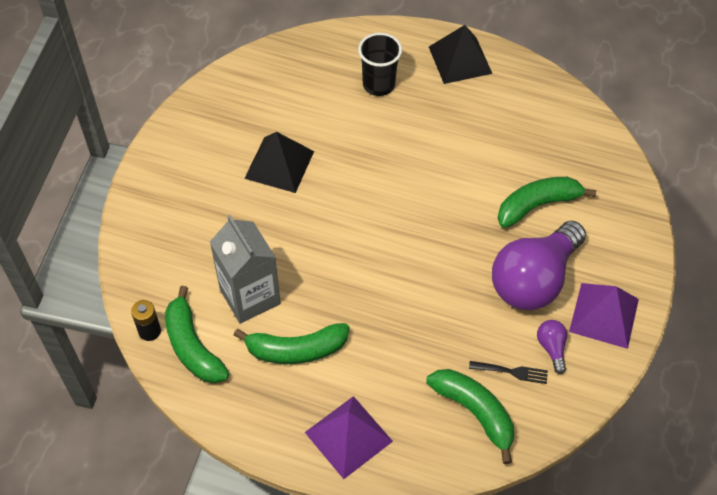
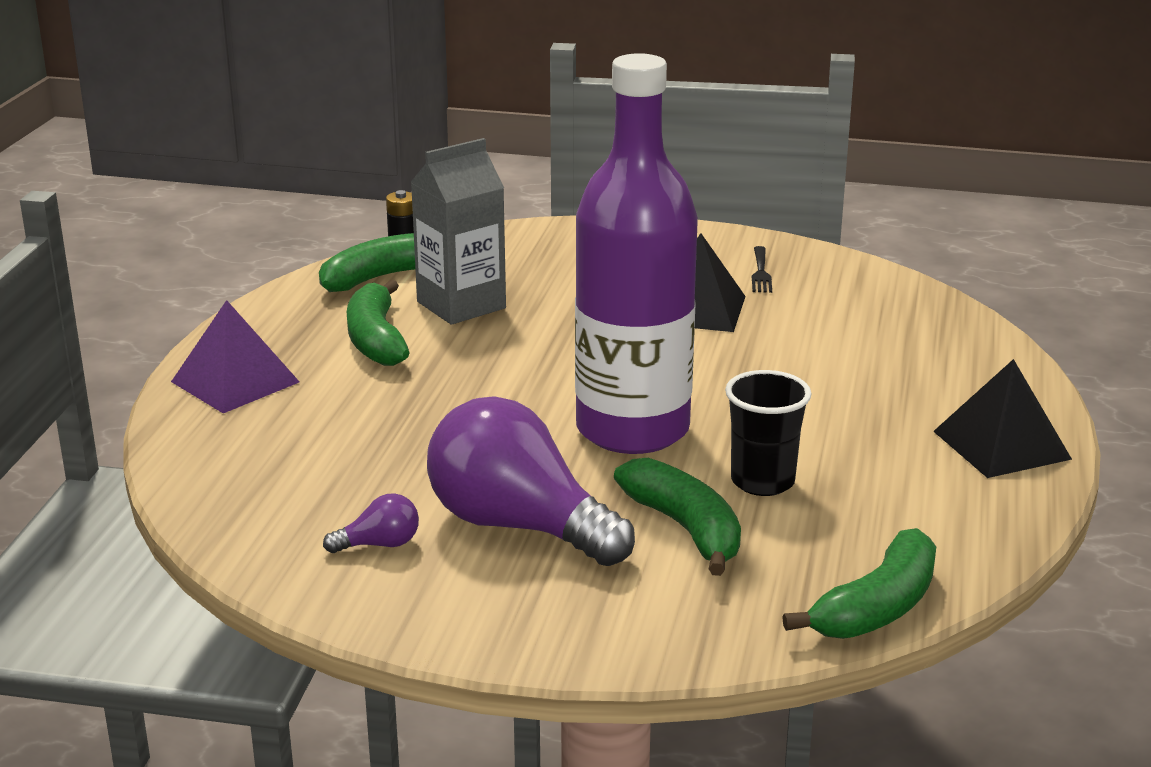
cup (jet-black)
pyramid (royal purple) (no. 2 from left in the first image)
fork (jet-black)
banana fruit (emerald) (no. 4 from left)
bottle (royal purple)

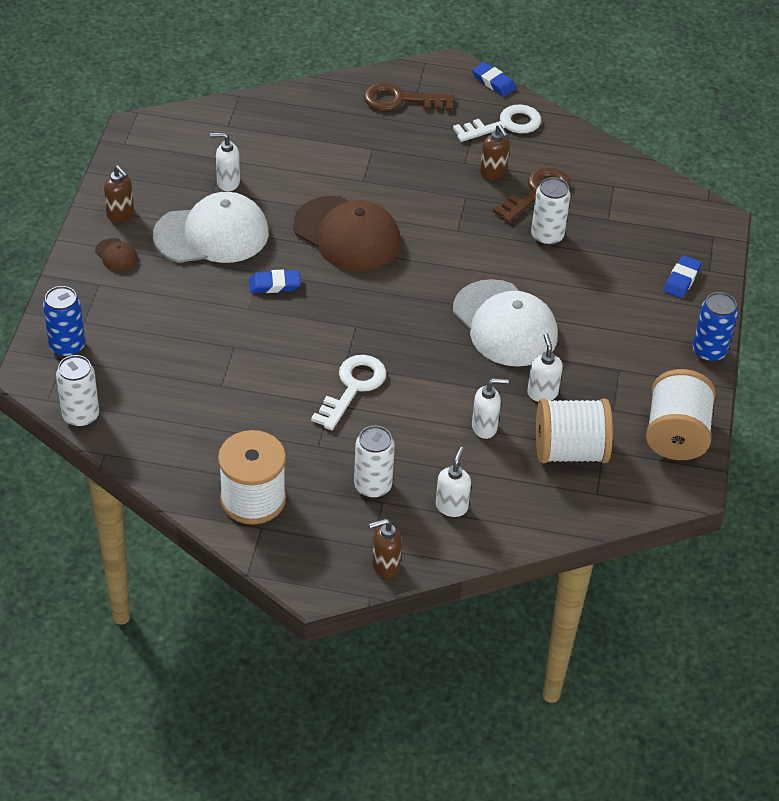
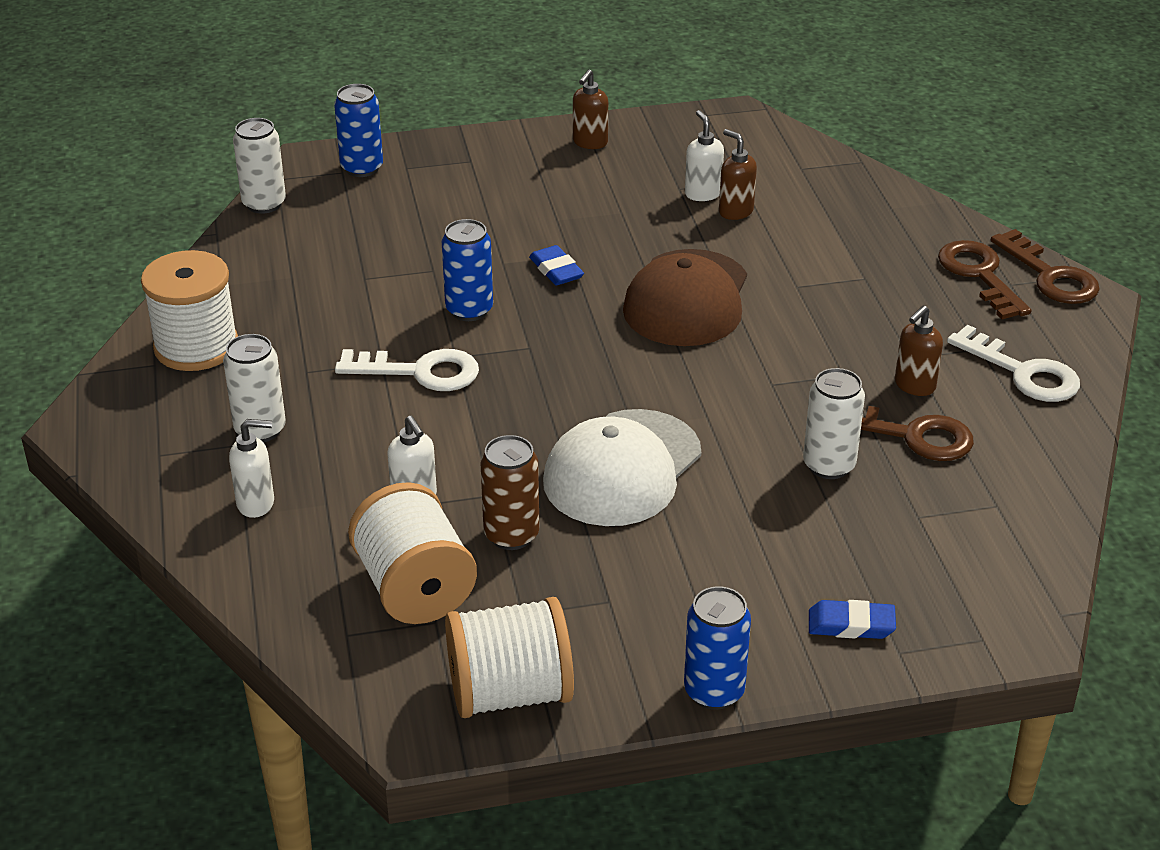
gum eraser (blue) (no. 2 from left in the first image)
cap (snow-white) (no. 1 from left in the first image)
cap (russet) (no. 1 from left in the first image)
tin (russet)
pump bottle (russet) (no. 2 from left)
tin (blue) (no. 2 from left)
latchkey (russet) (no. 3 from left)

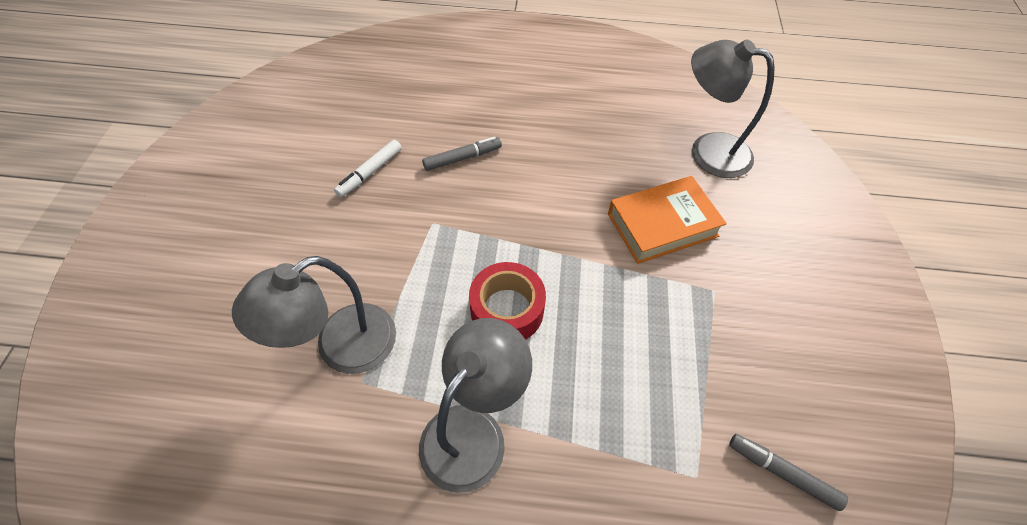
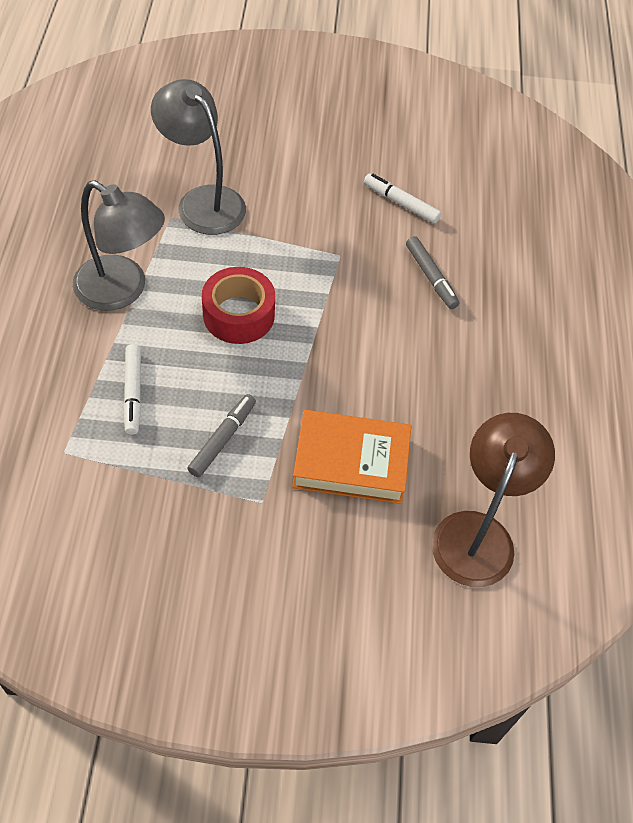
reading lamp (russet)
hardback (orange-coloured)
marker (gray) (no. 1 from left)
marker (snow-white) (no. 1 from left)

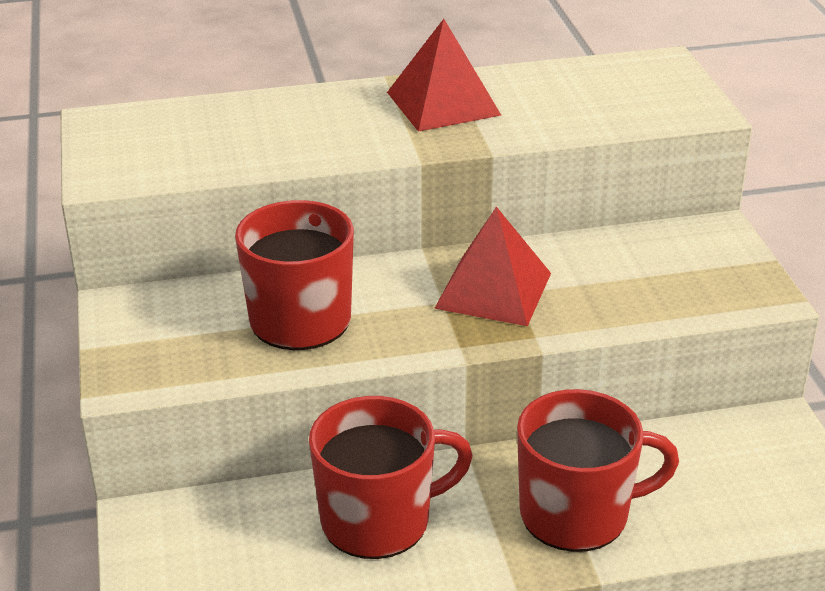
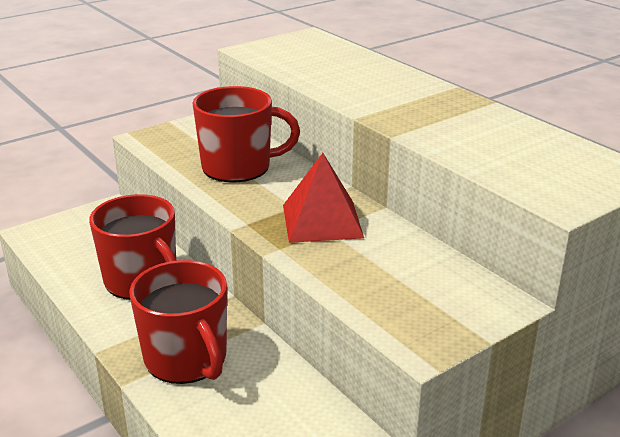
pyramid (red) (no. 1 from left in the first image)

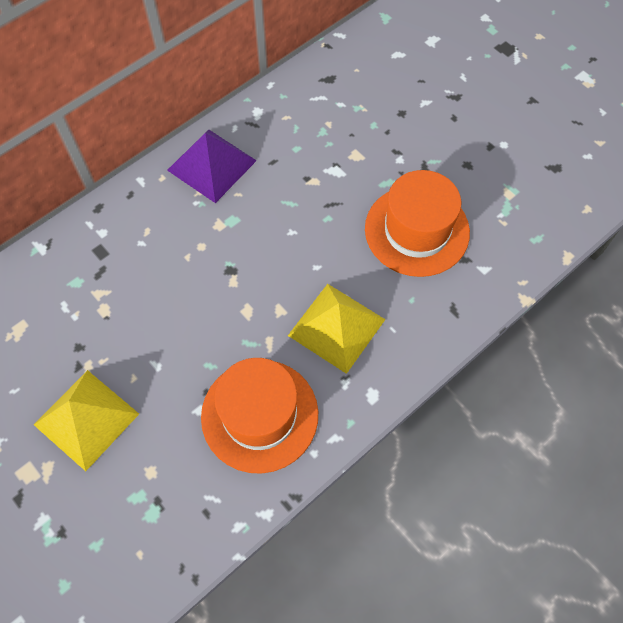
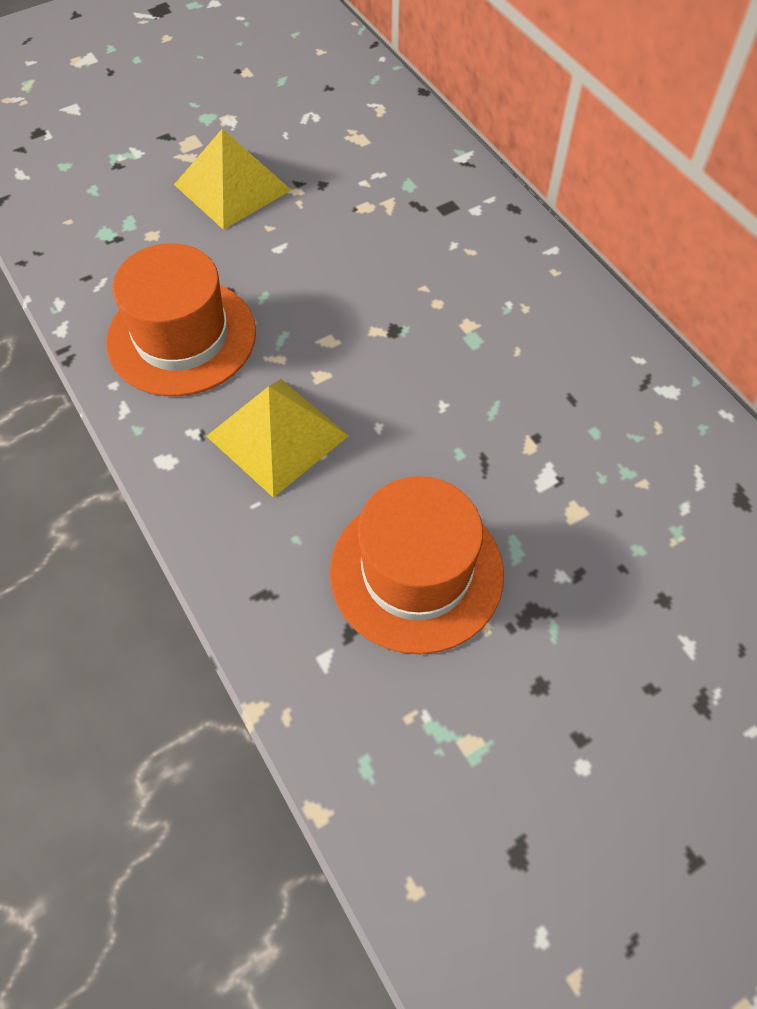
pyramid (royal purple)

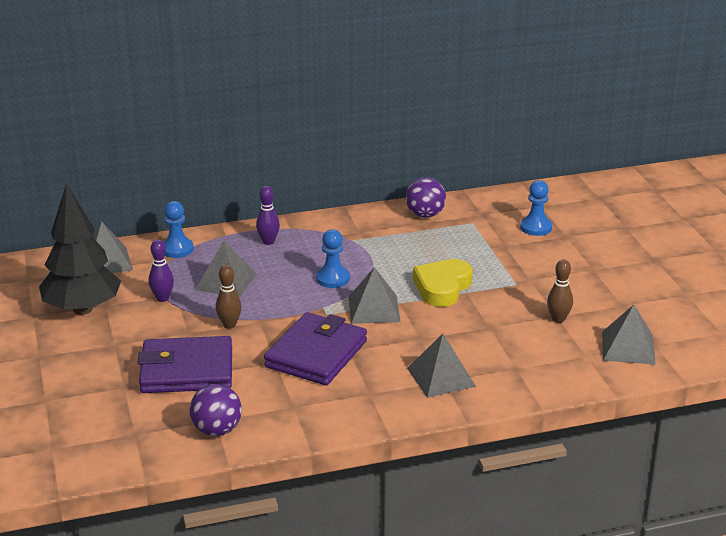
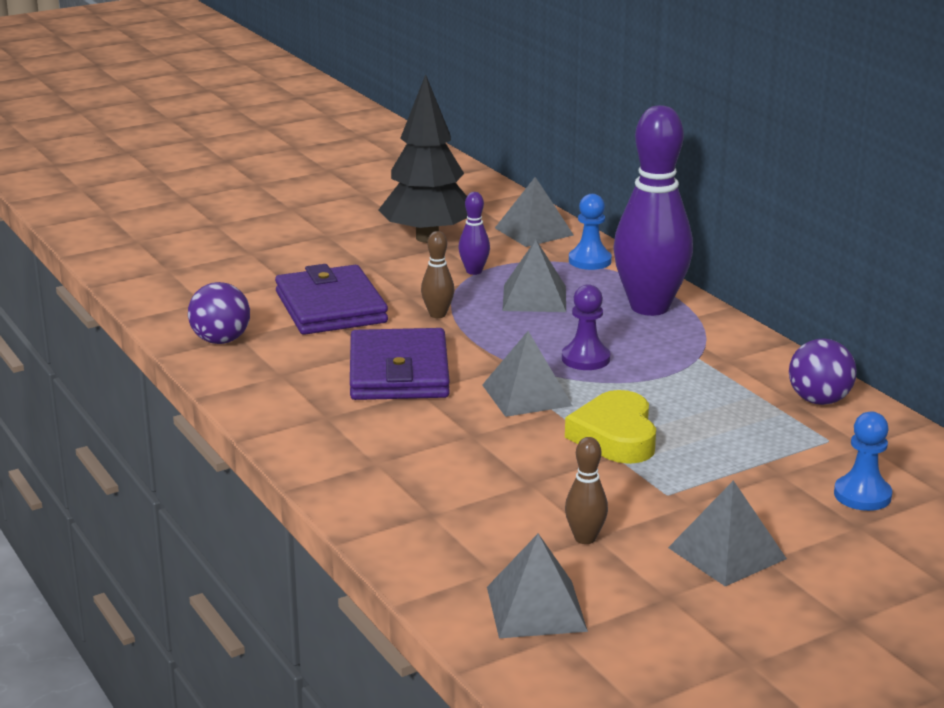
tenpin (royal purple) (no. 2 from left)
game pawn (royal purple)
heart (golden)
billfold (royal purple) (no. 2 from left)
pyramid (gray) (no. 5 from left)

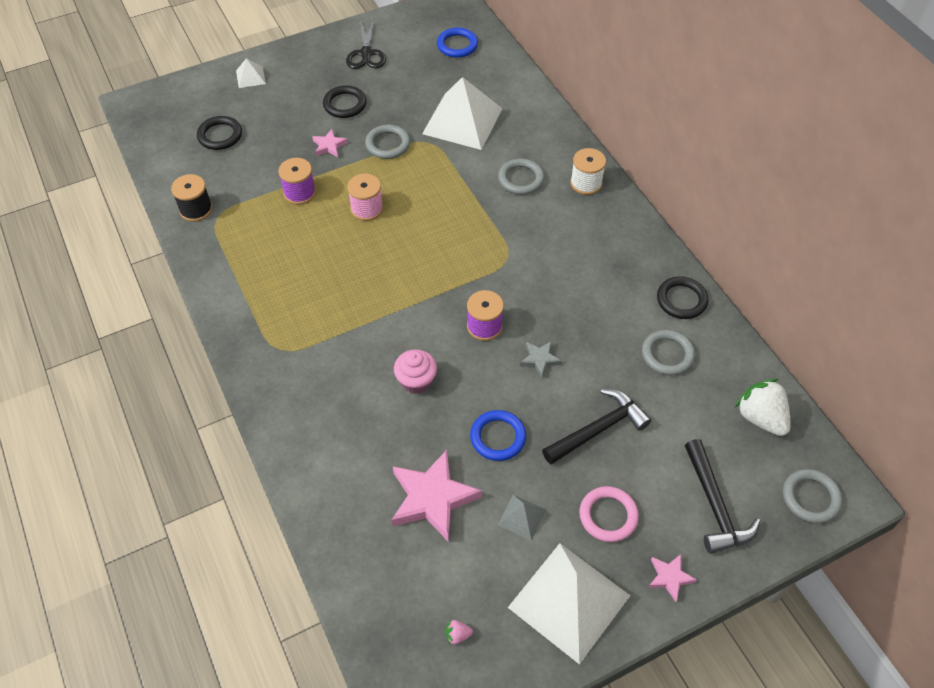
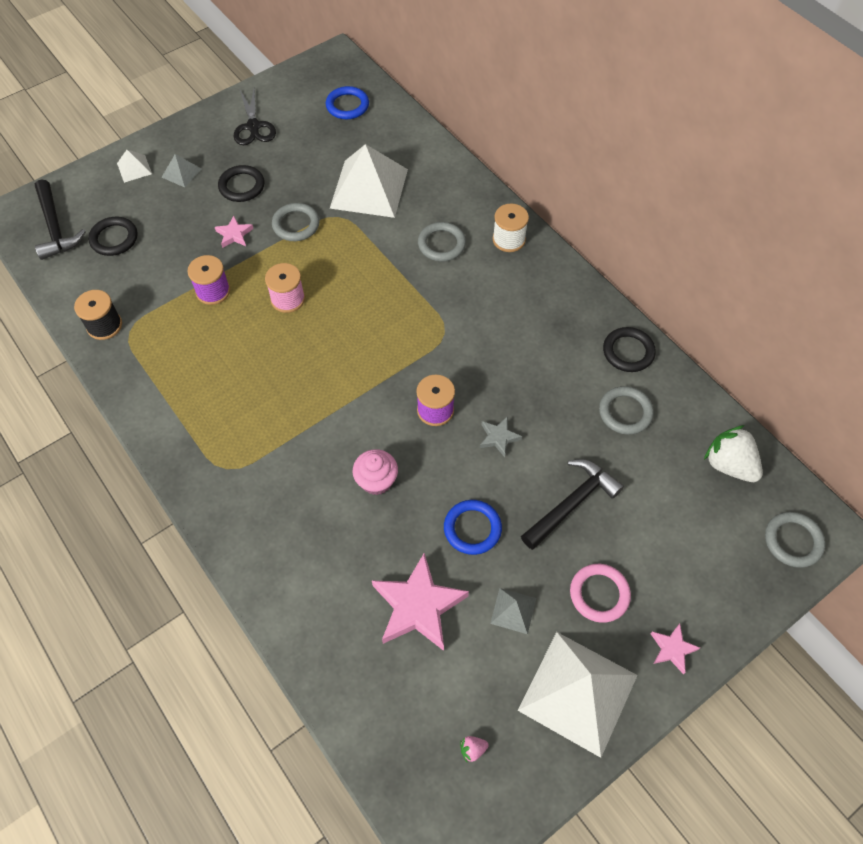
hammer (jet-black) (no. 1 from left)
pyramid (gray) (no. 1 from left)

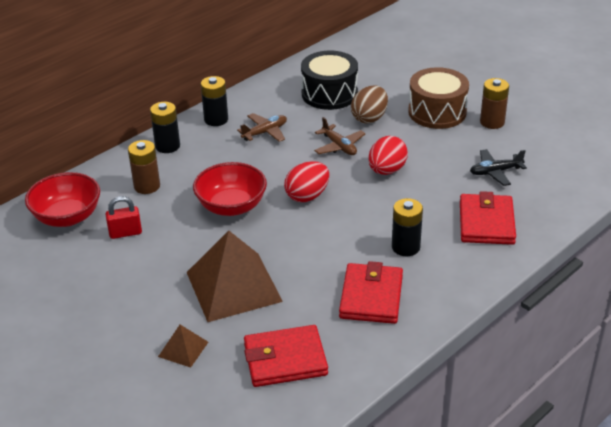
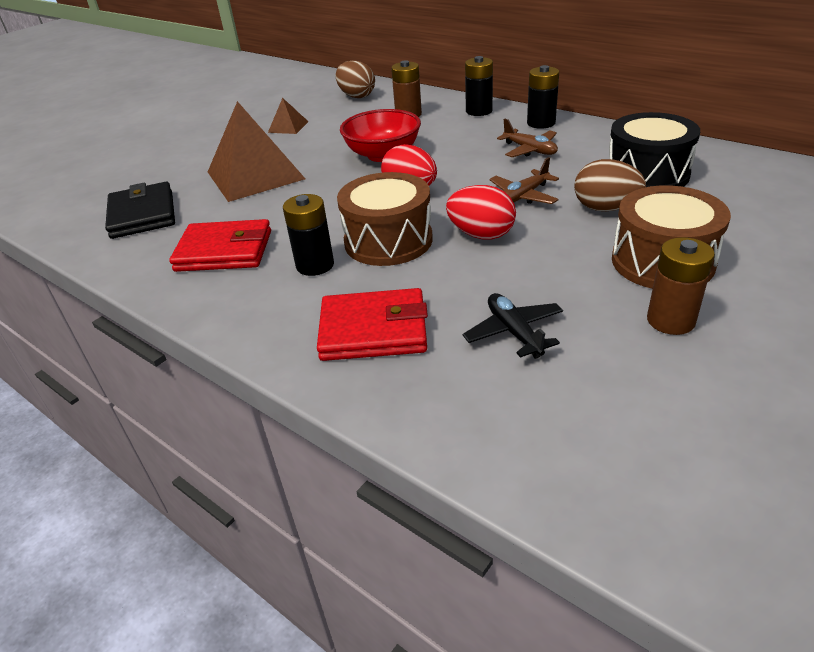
toy egg (russet) (no. 1 from left)
padlock (red)
pyramid (russet) (no. 2 from left)
billfold (jet-black)
drum (russet) (no. 1 from left)

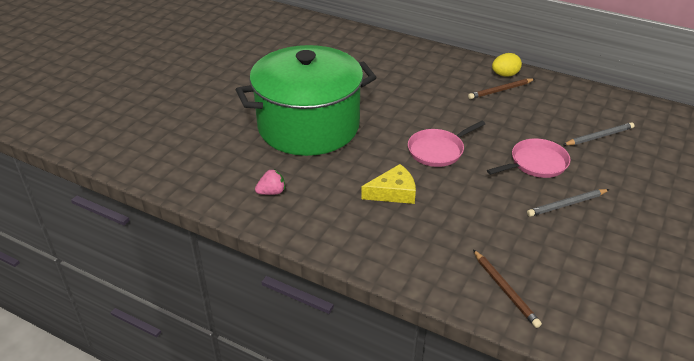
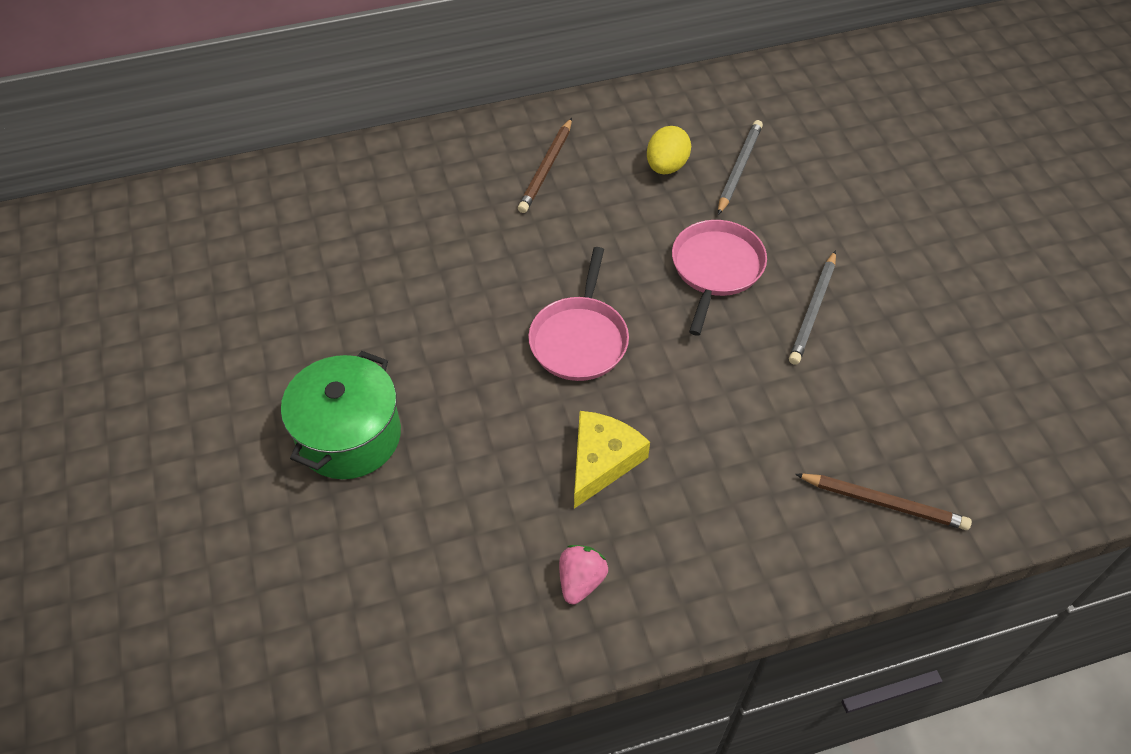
pot (emerald)
toy egg (golden)
strawberry (pink)

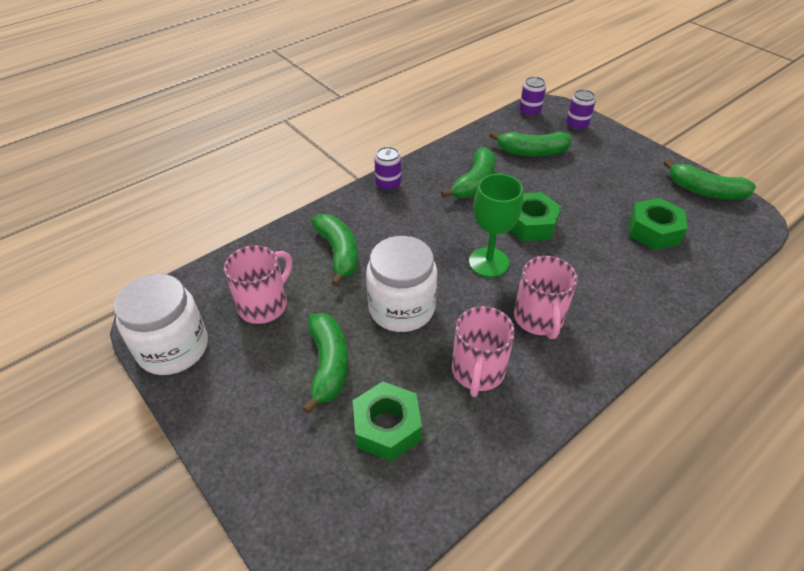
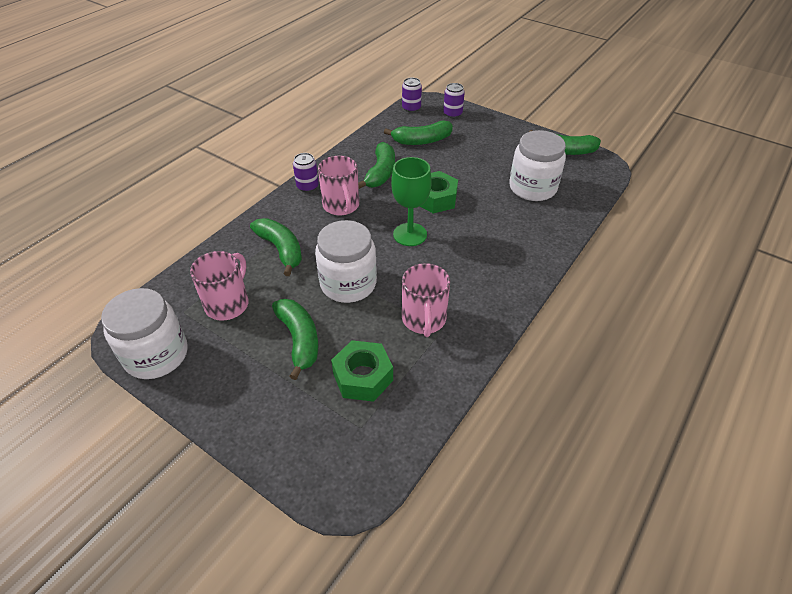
preserve jar (snow-white) (no. 3 from left)
coffee mug (pink) (no. 2 from left)

